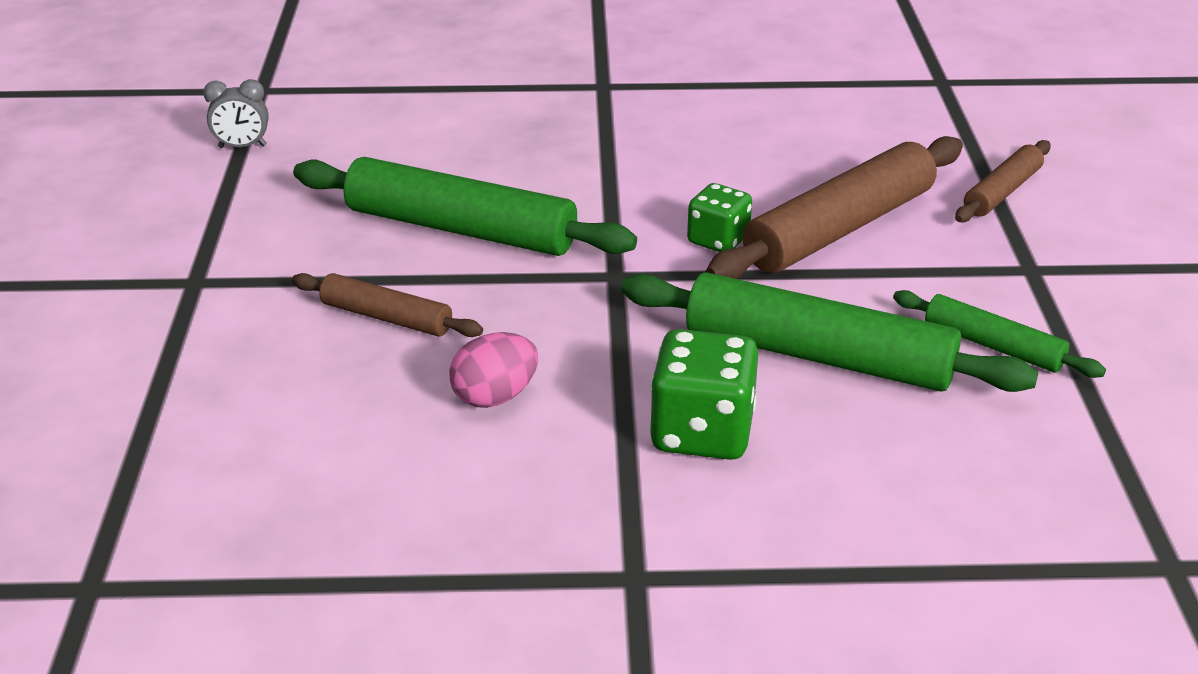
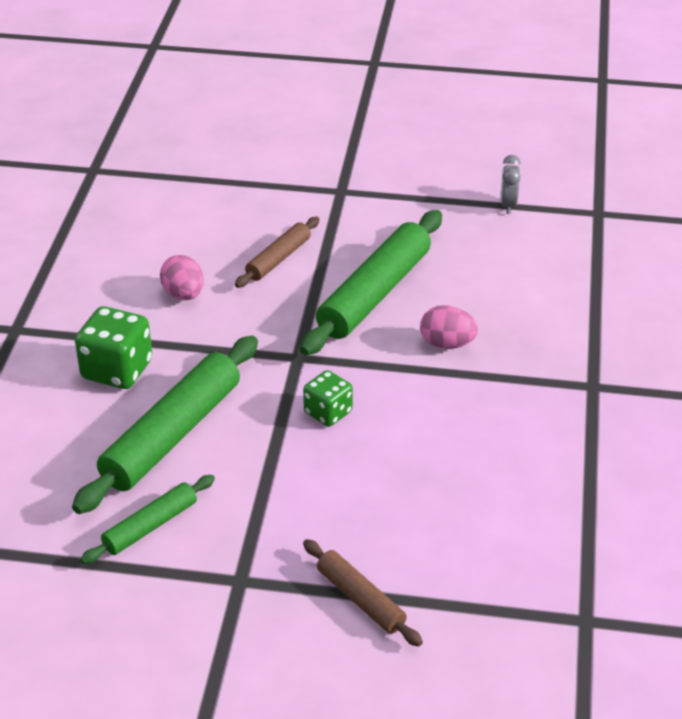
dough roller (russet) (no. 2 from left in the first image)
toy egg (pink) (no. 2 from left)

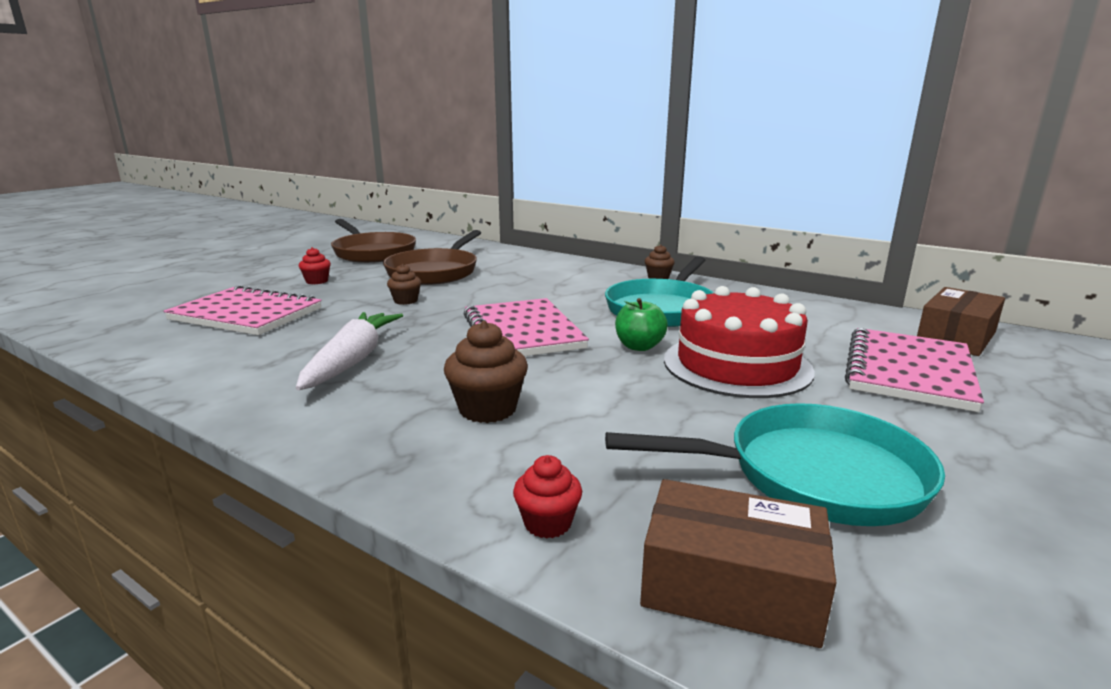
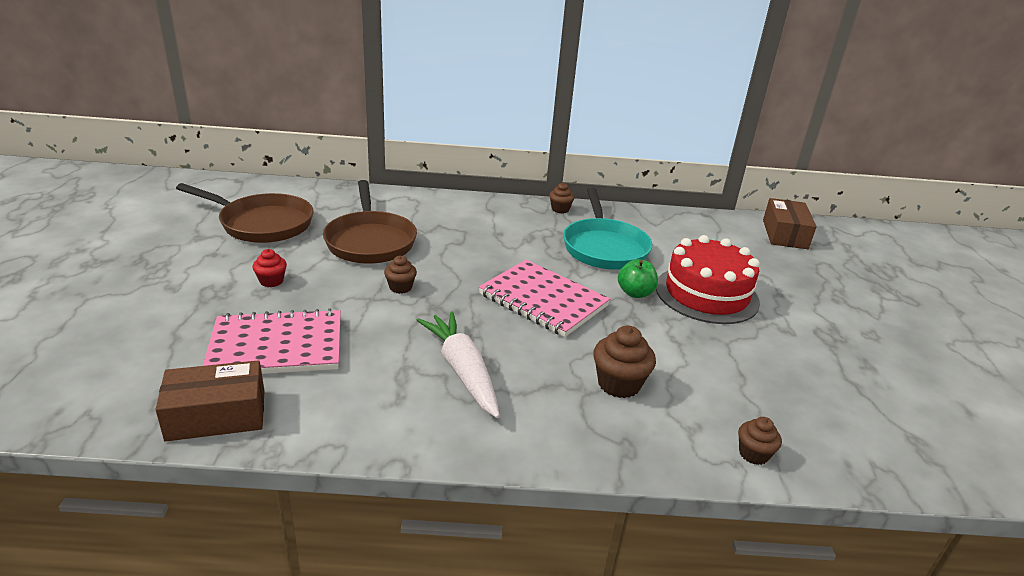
notebook (pink) (no. 3 from left in the first image)
pan (teal) (no. 2 from left in the first image)
muffin (russet) (no. 4 from left)
box (russet) (no. 1 from left)

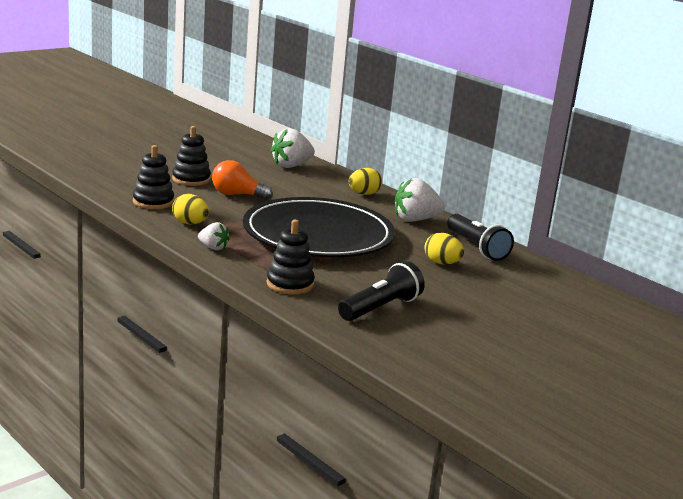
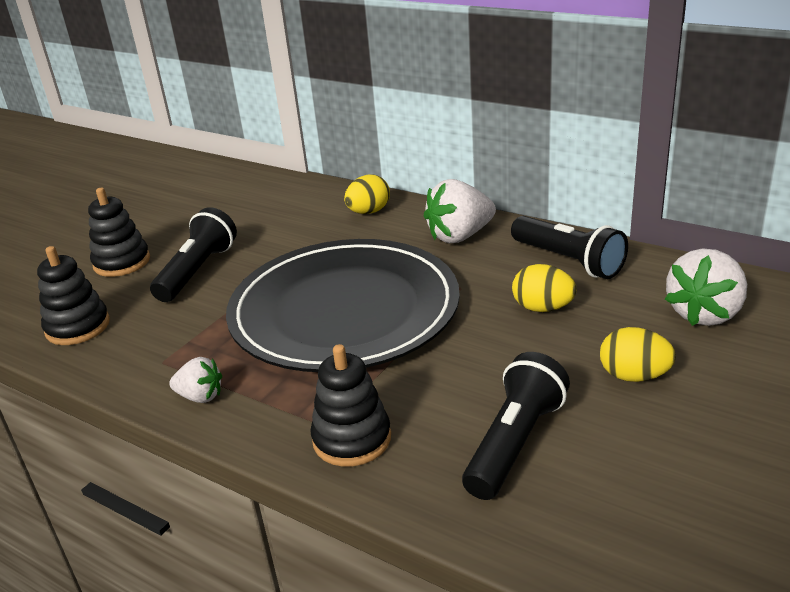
strawberry (snow-white) (no. 3 from left)
flashlight (jet-black) (no. 1 from left)
toy egg (golden) (no. 3 from left)

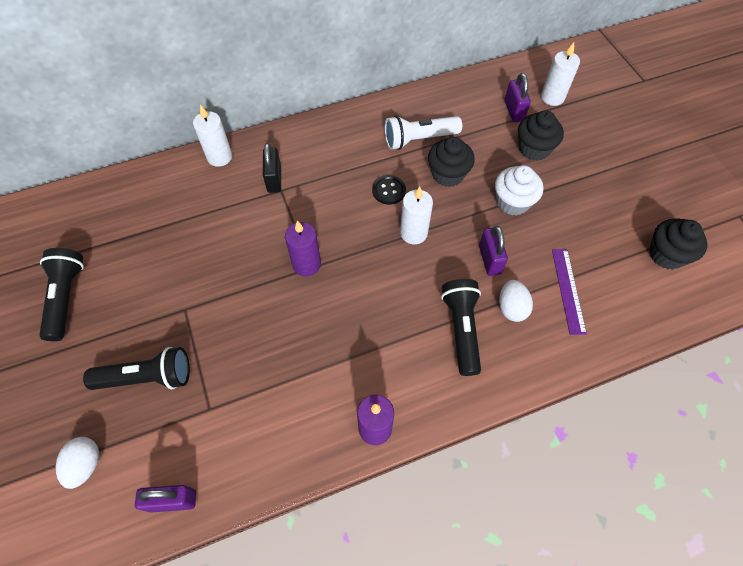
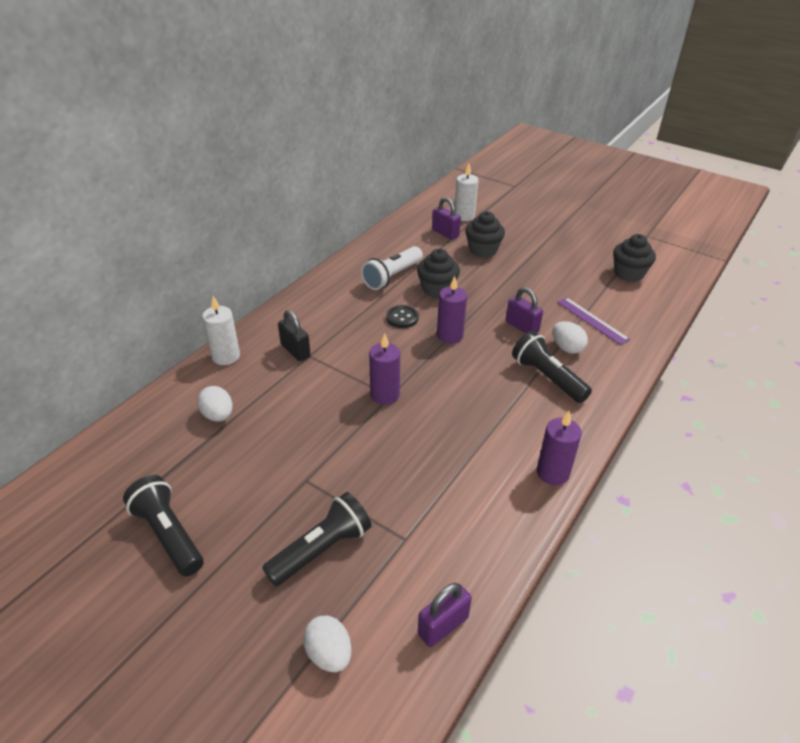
muffin (snow-white)
pillar candle (royal purple) (no. 2 from left)
toy egg (snow-white) (no. 1 from left)

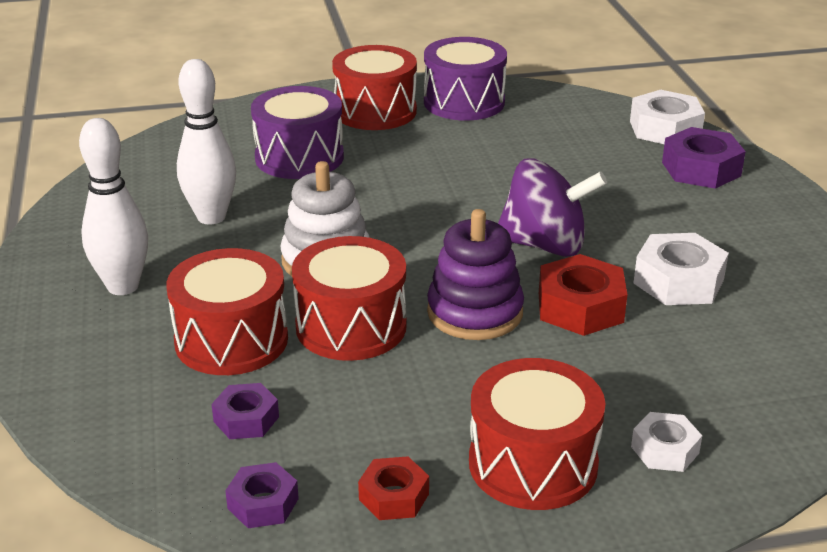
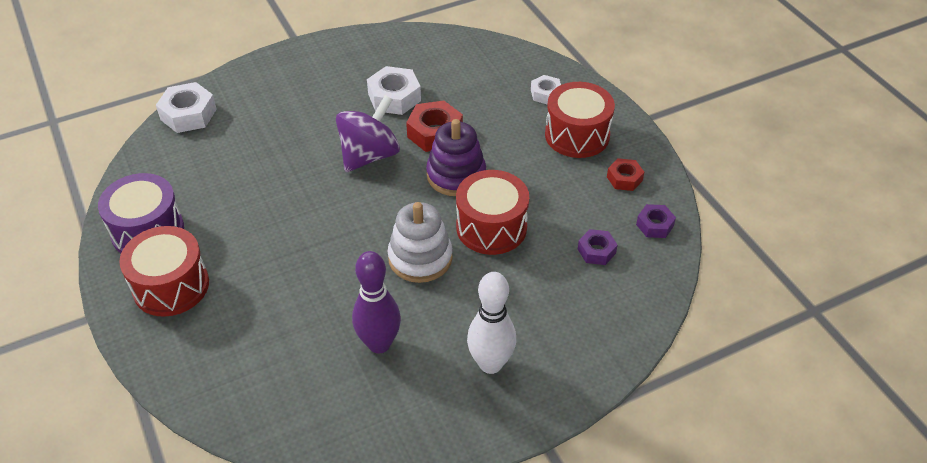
tenpin (royal purple)
drum (royal purple) (no. 1 from left in the first image)
hex nut (royal purple) (no. 3 from left in the first image)
toy top (royal purple)
drum (red) (no. 1 from left in the first image)

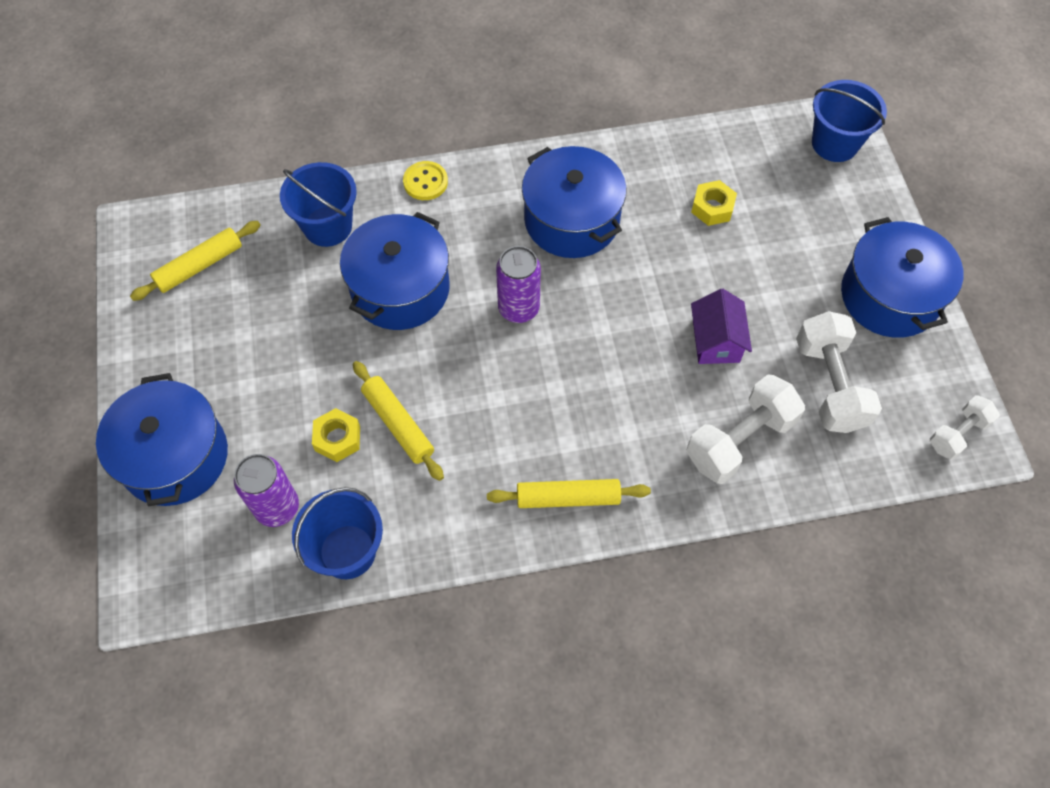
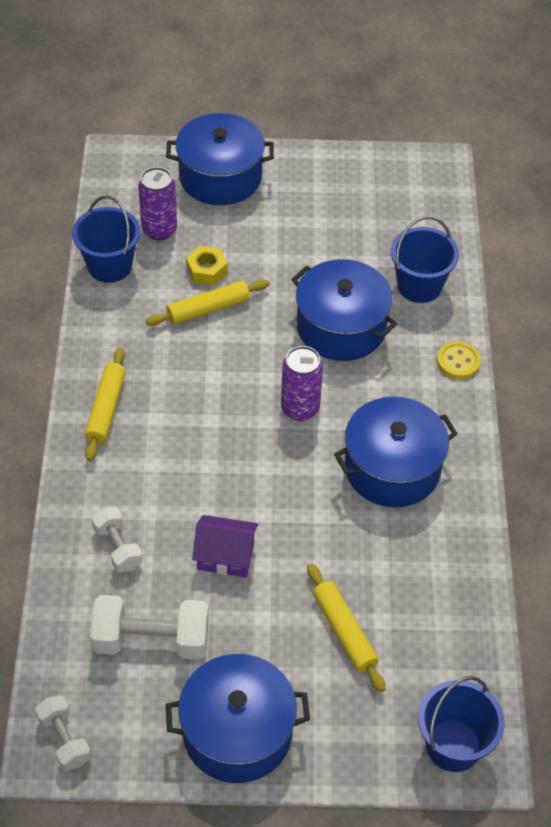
hex nut (golden) (no. 2 from left in the first image)
dough roller (golden) (no. 3 from left)
hand weight (snow-white) (no. 2 from left)

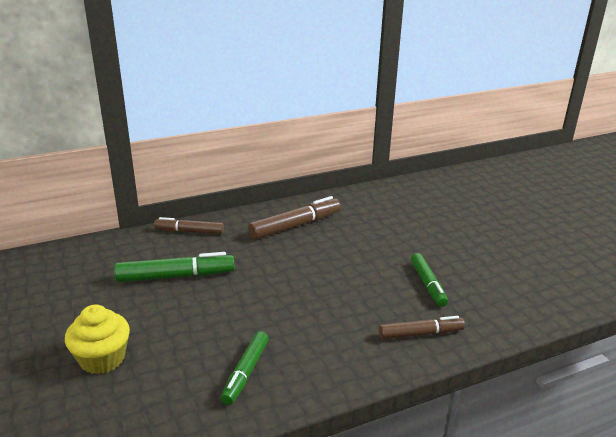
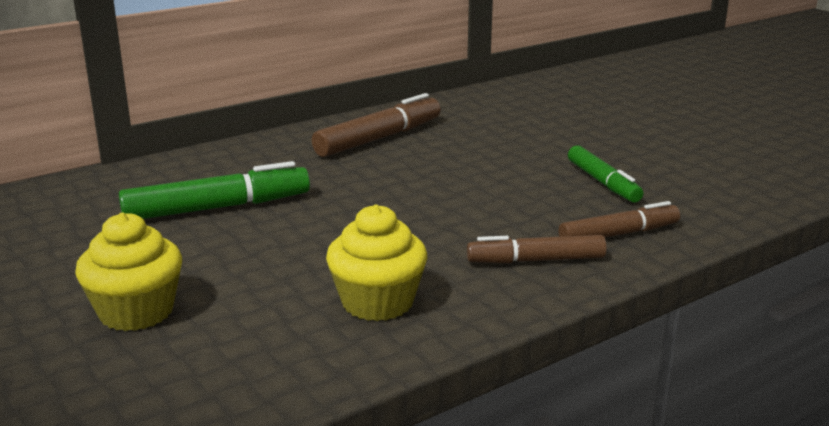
marker (russet) (no. 2 from left)
muffin (golden) (no. 2 from left)

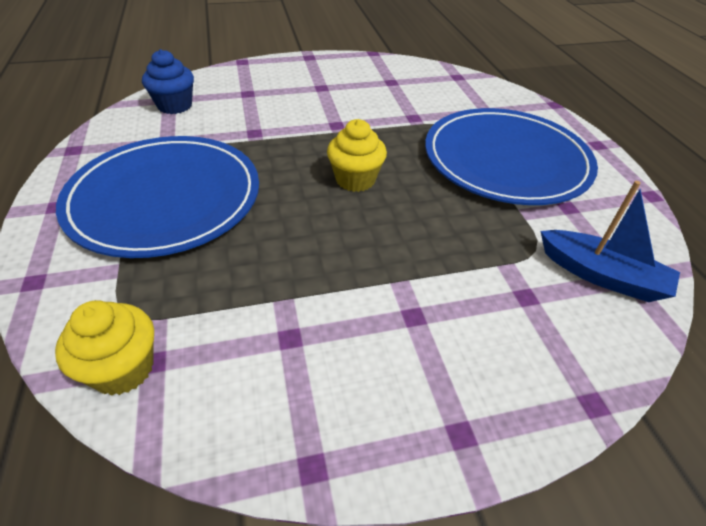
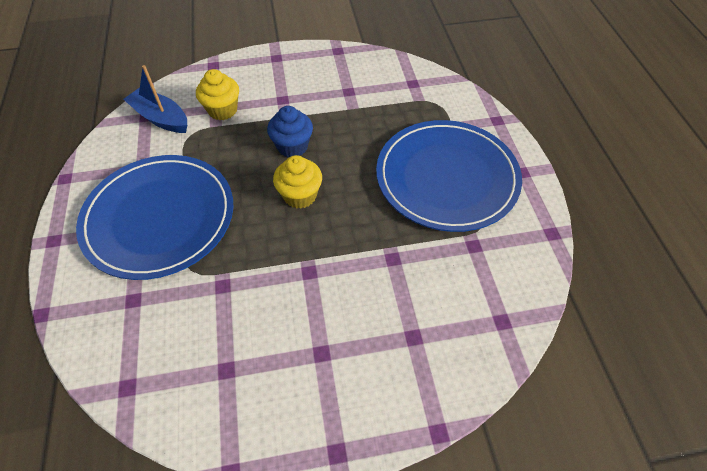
muffin (blue)
muffin (golden) (no. 1 from left)

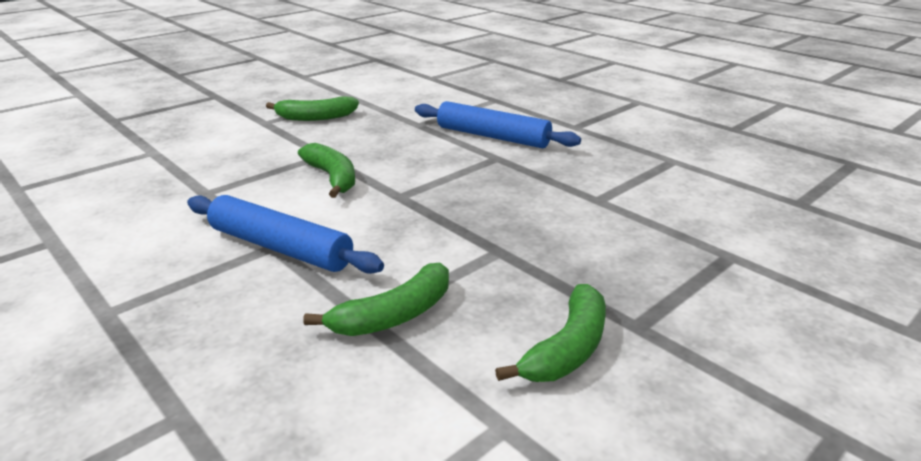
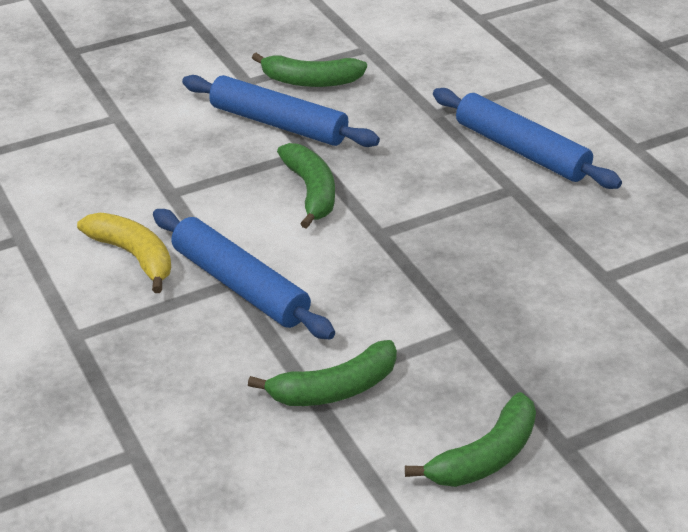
dough roller (blue) (no. 2 from left)
banana fruit (golden)

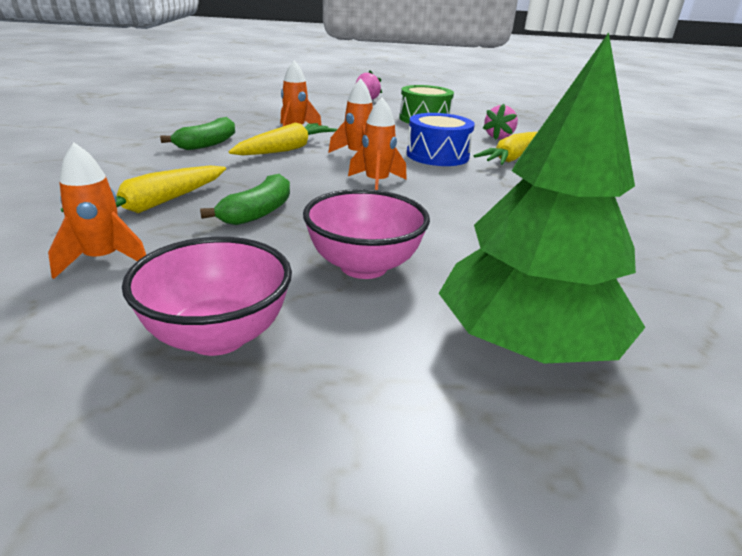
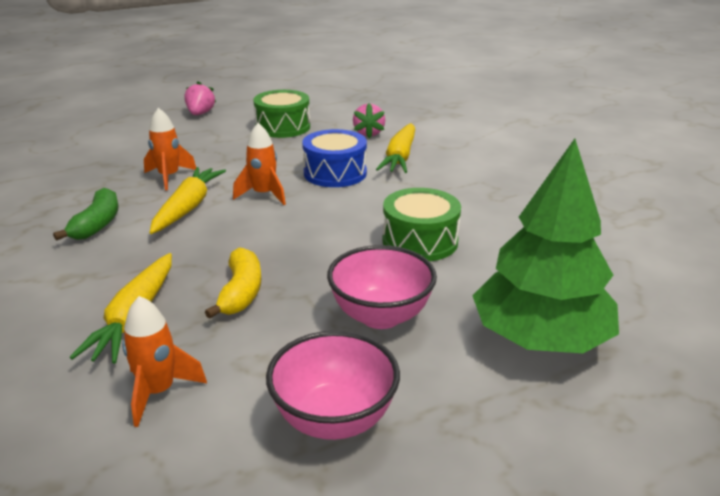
spaceship (orange-coloured) (no. 4 from left in the first image)
banana fruit (golden)
drum (emerald) (no. 2 from left)

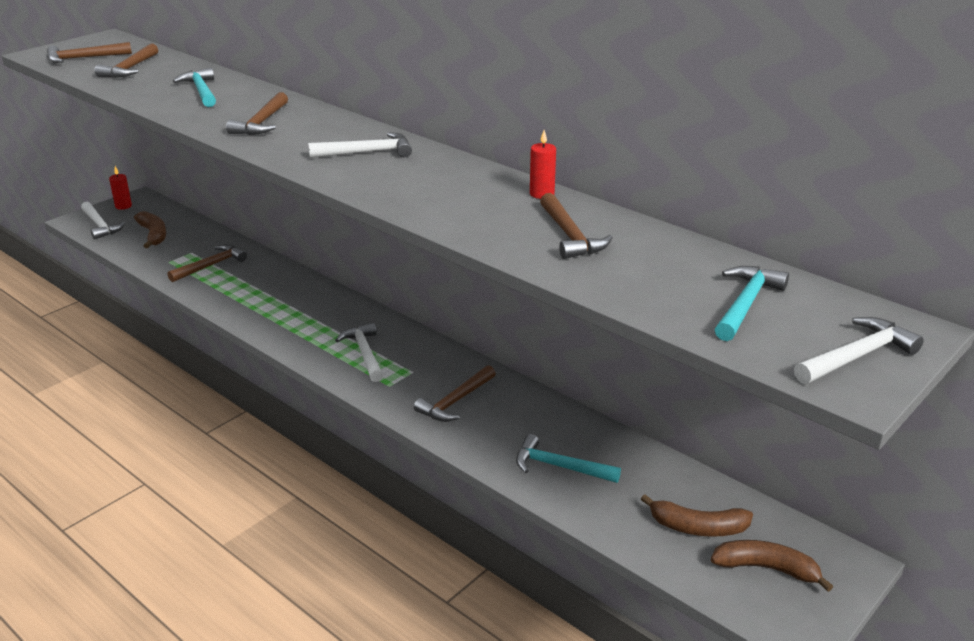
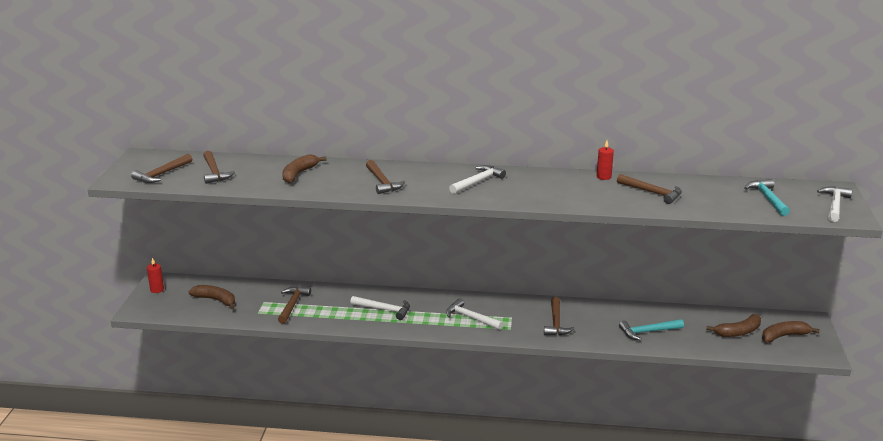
banana fruit (russet) (no. 2 from left)
hammer (snow-white) (no. 1 from left)

